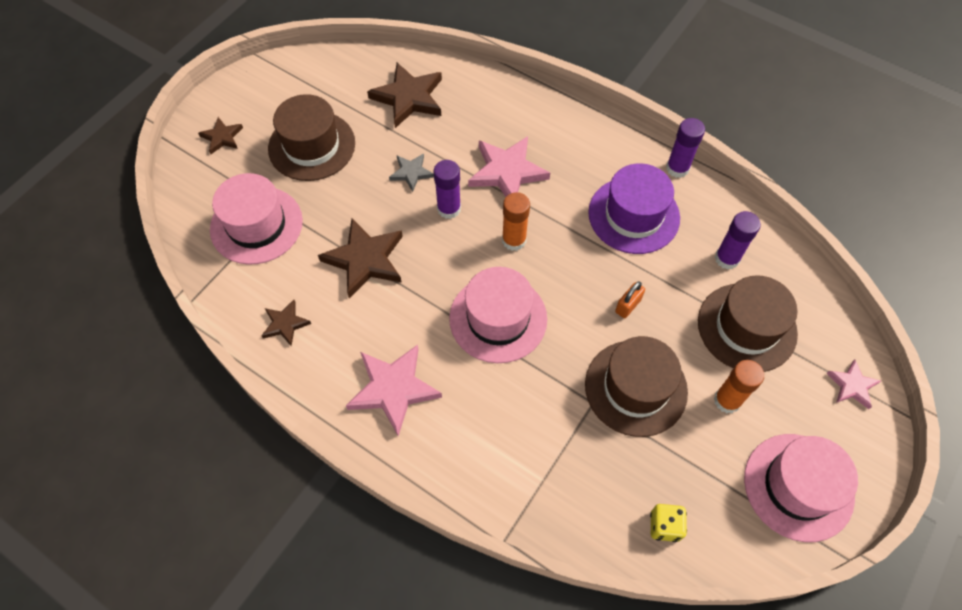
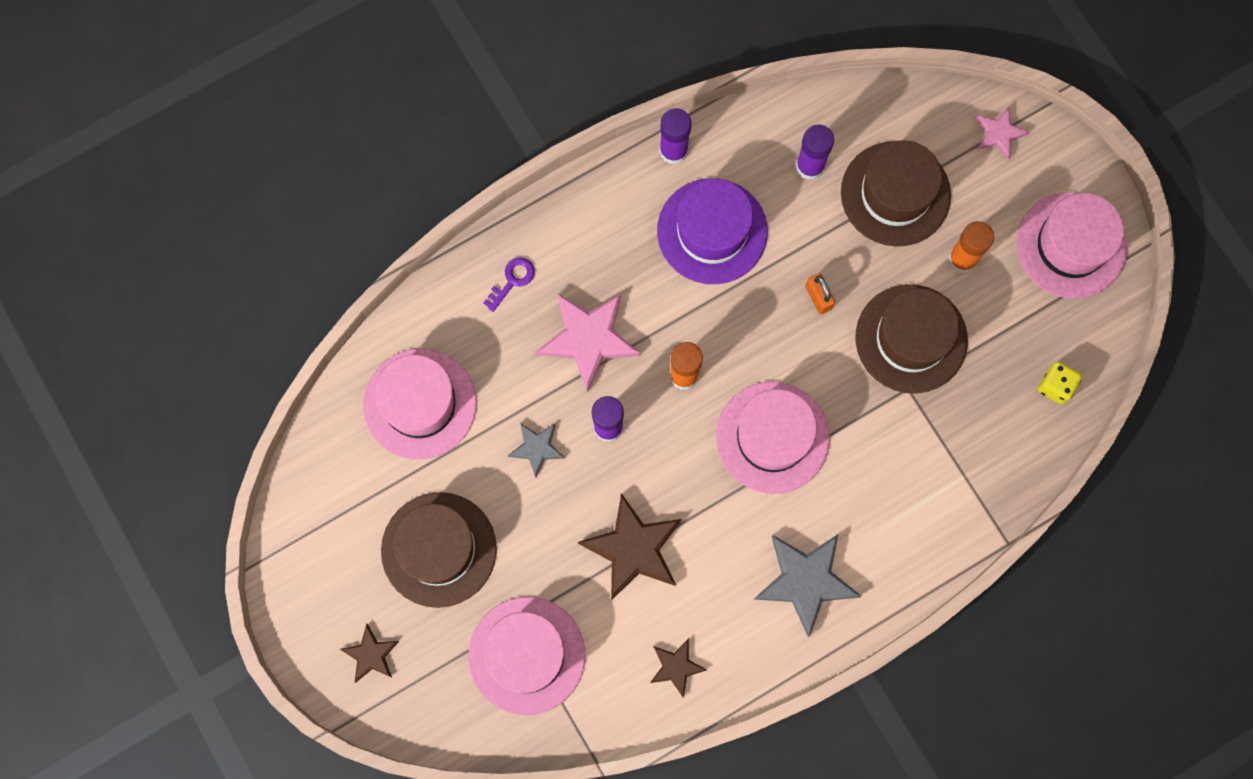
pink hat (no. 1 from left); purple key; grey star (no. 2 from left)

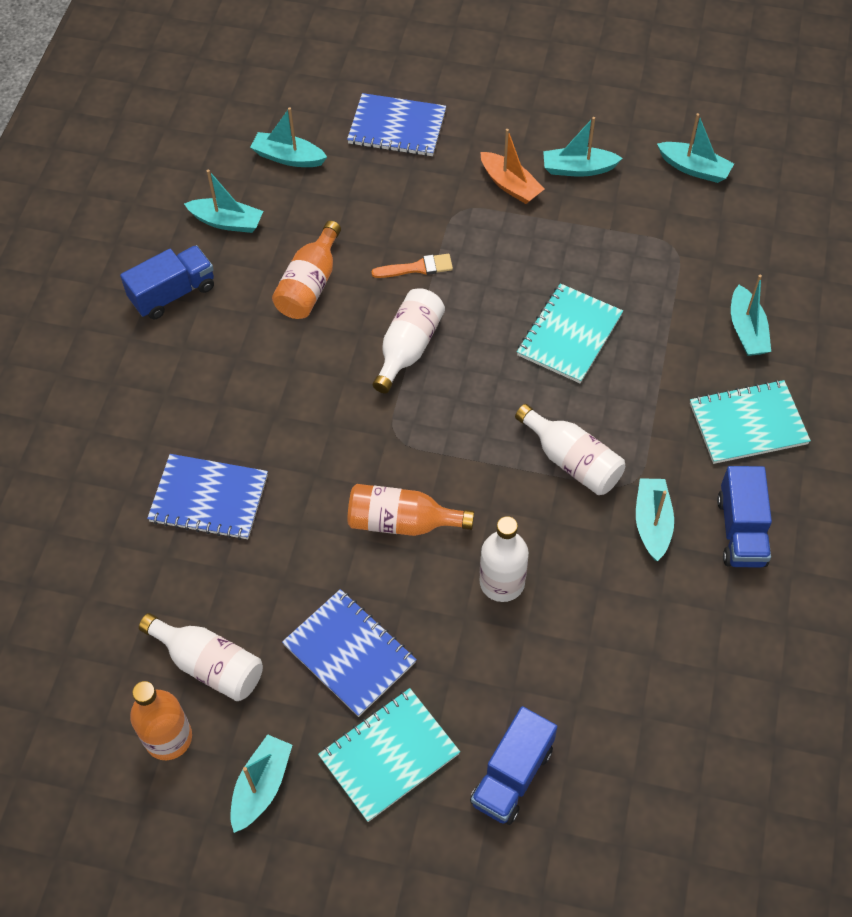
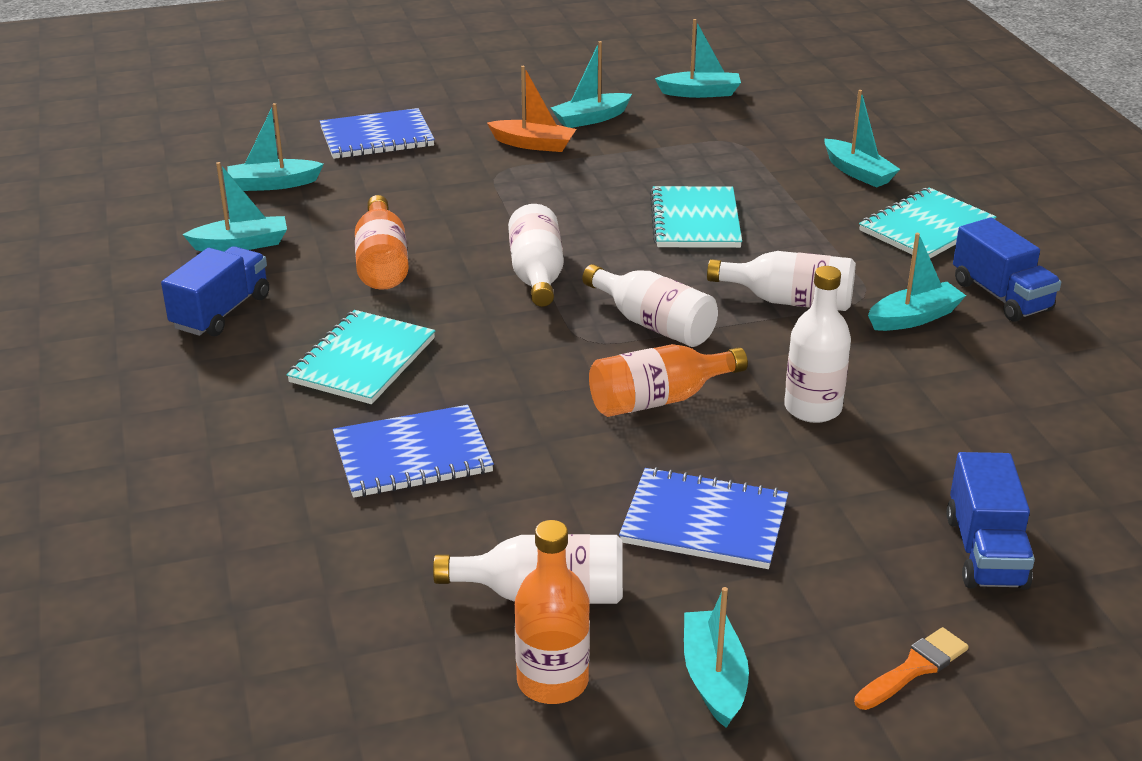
turquoise notebook (no. 1 from left); white bottle (no. 3 from left); orange brush; turquoise boat (no. 7 from left)

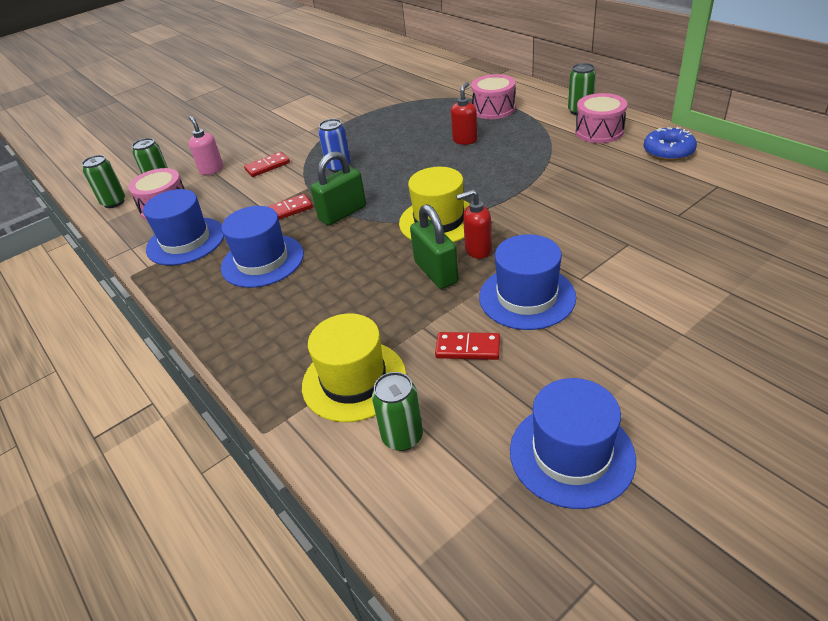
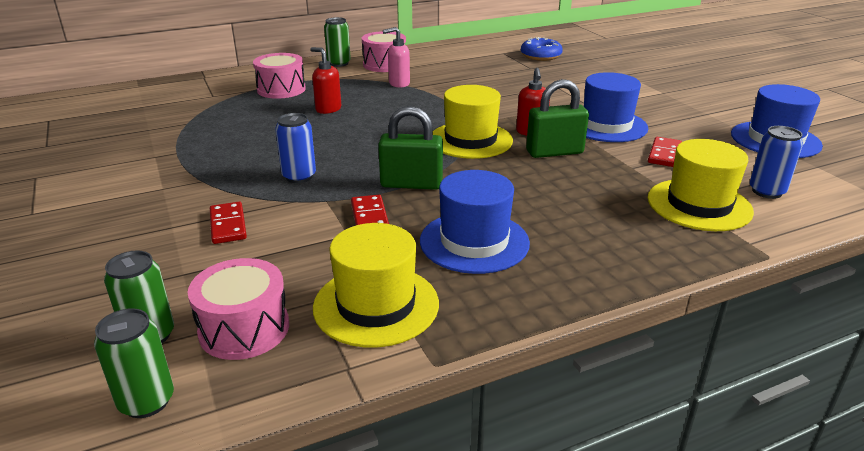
yellow hat (no. 1 from left); green padlock (no. 1 from left); pink soap dispenser; blue donut; blue can (no. 2 from left)

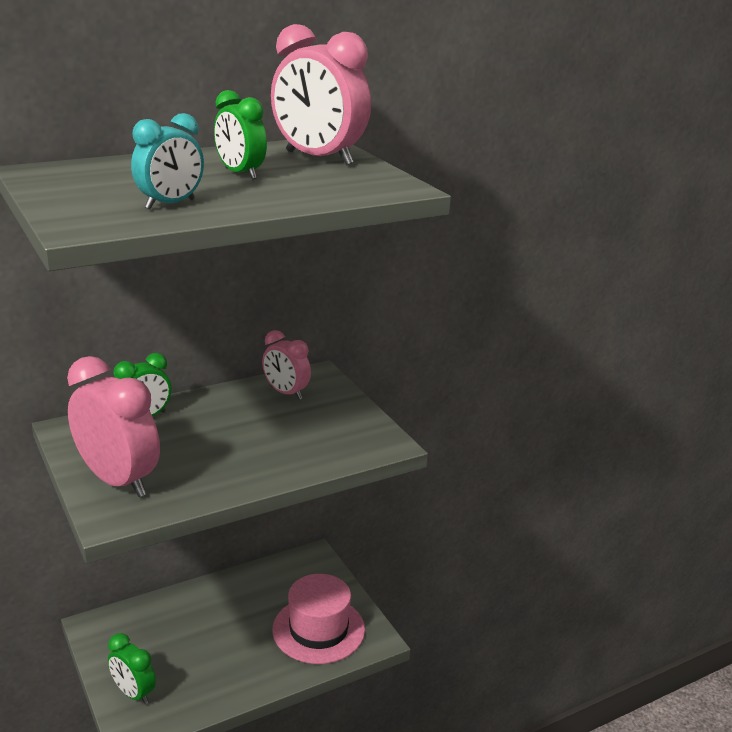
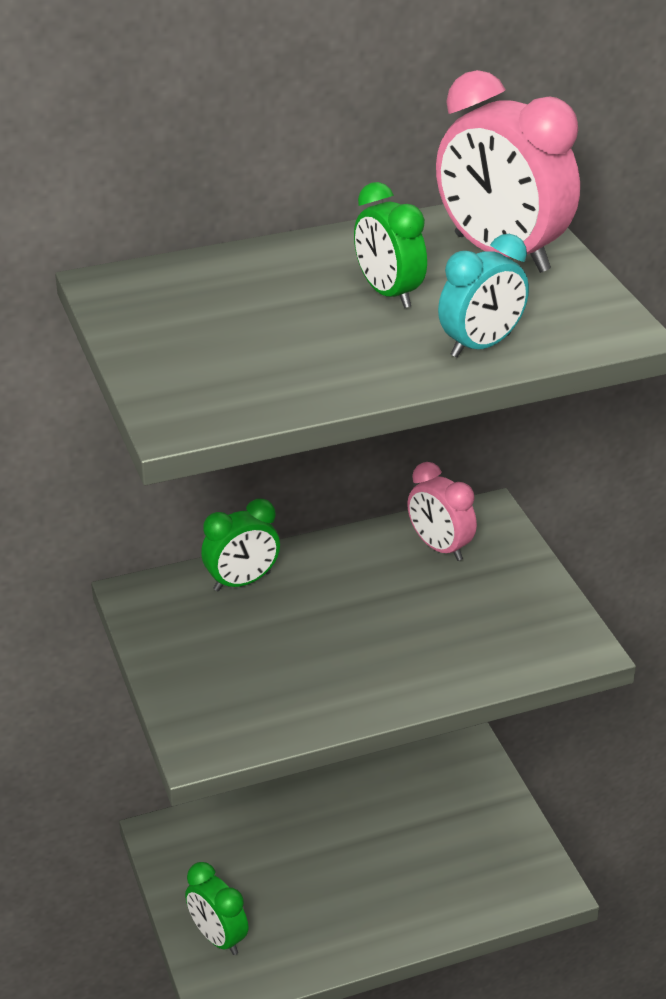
turquoise clock; pink clock (no. 1 from left in the first image); pink hat

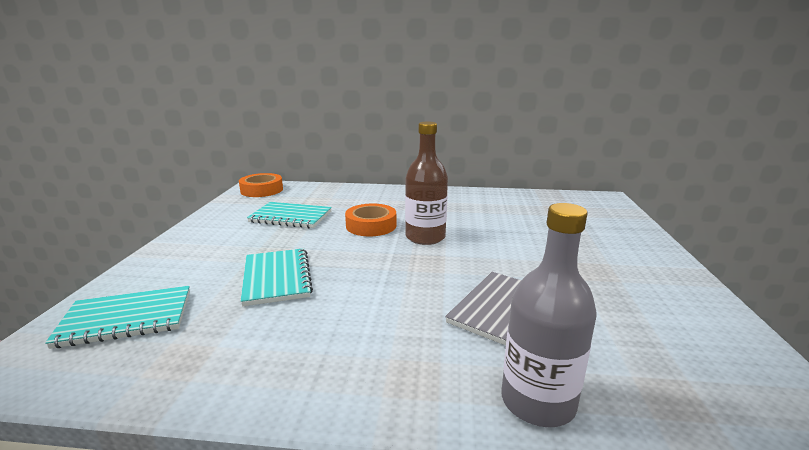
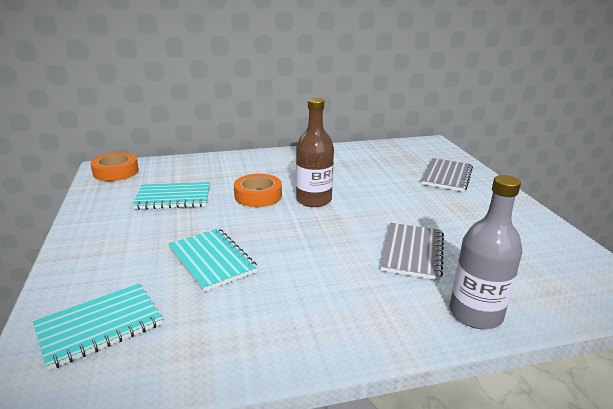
grey notebook (no. 2 from left)

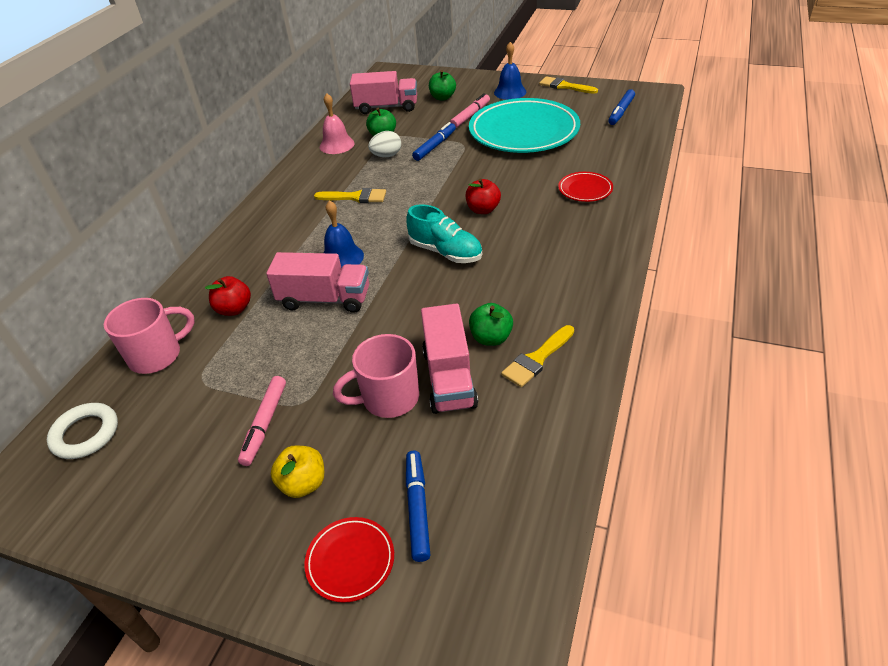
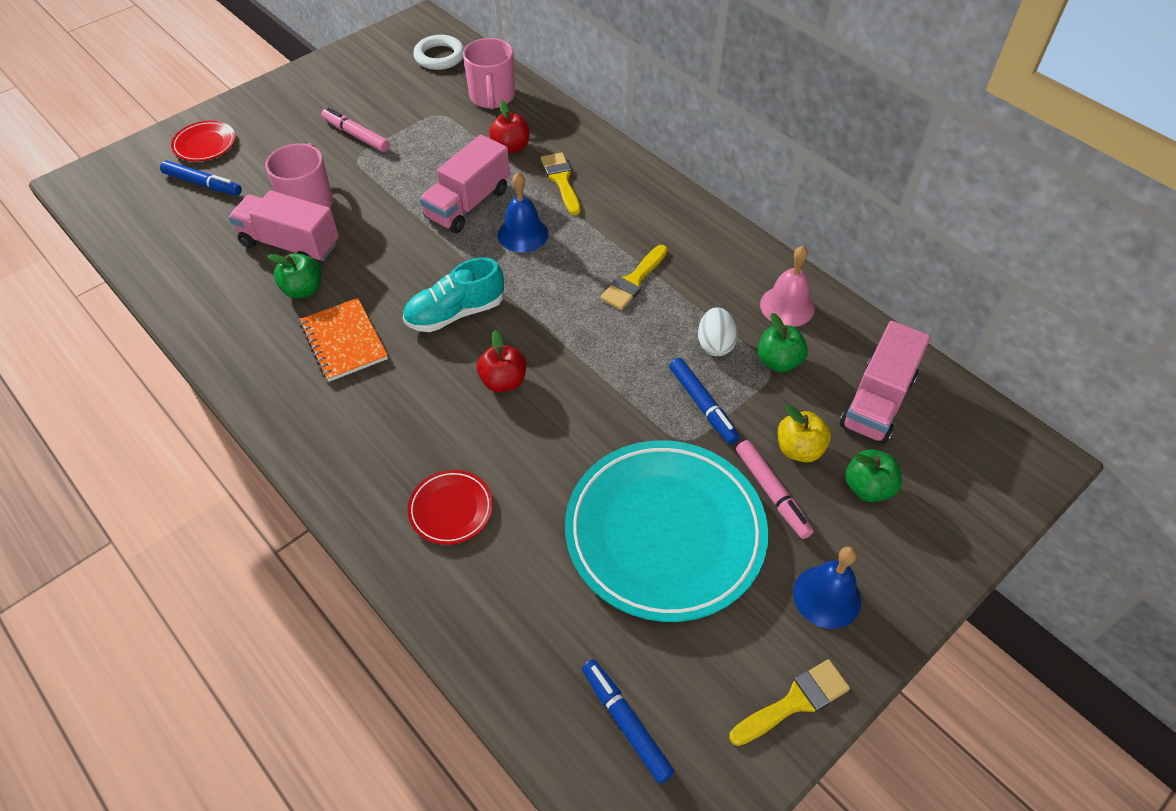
orange notebook; yellow brush (no. 1 from left); yellow apple

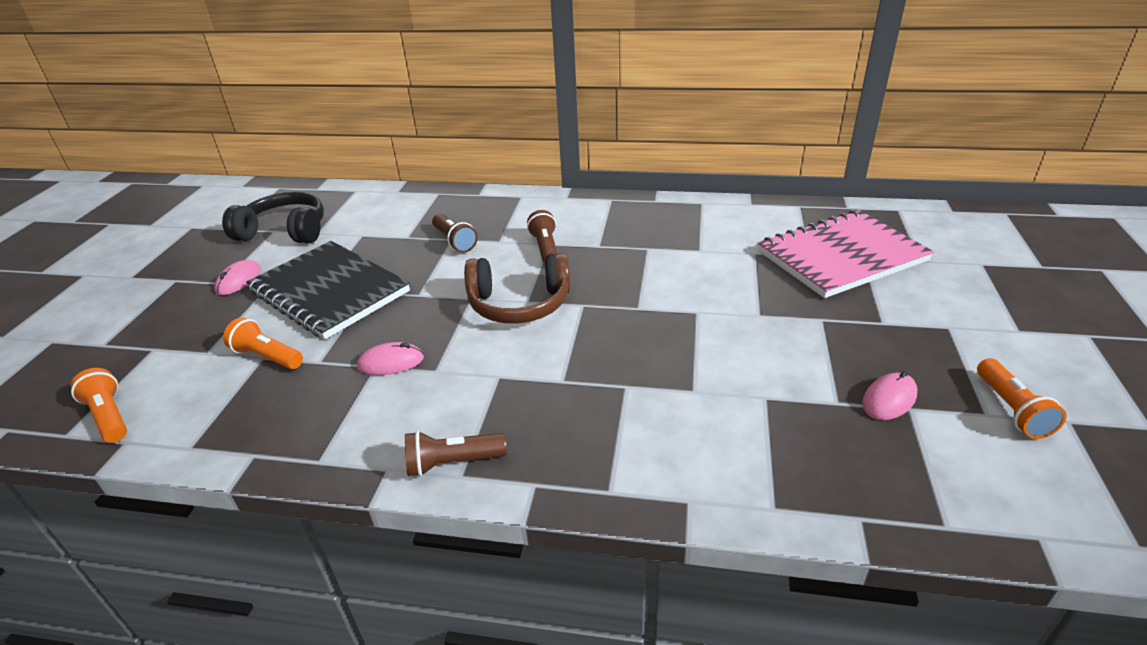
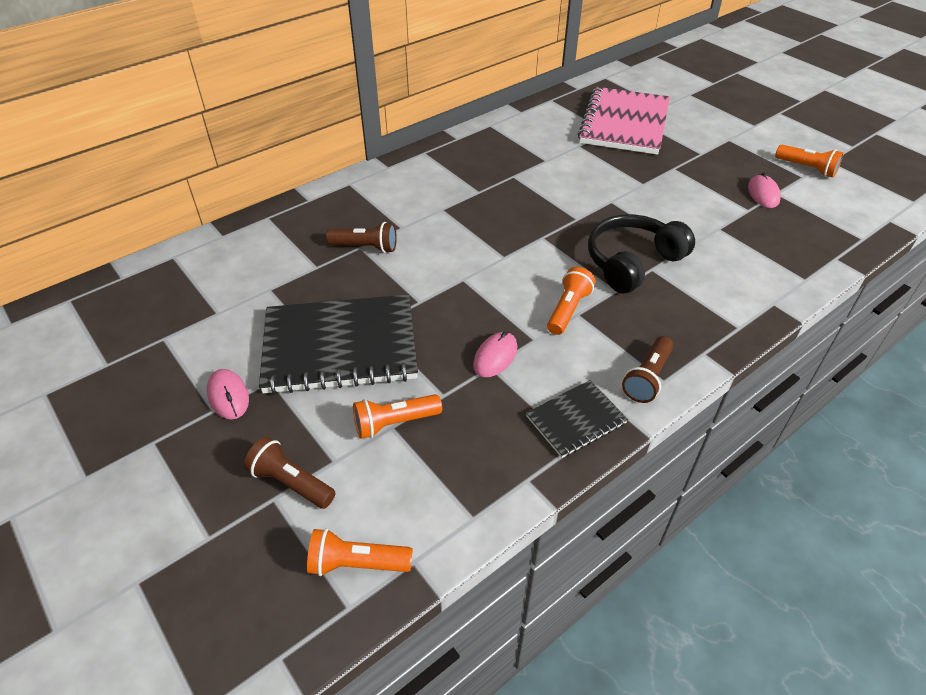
brown flashlight (no. 1 from left); black notebook (no. 2 from left); orange flashlight (no. 3 from left); black headphones; brown headphones

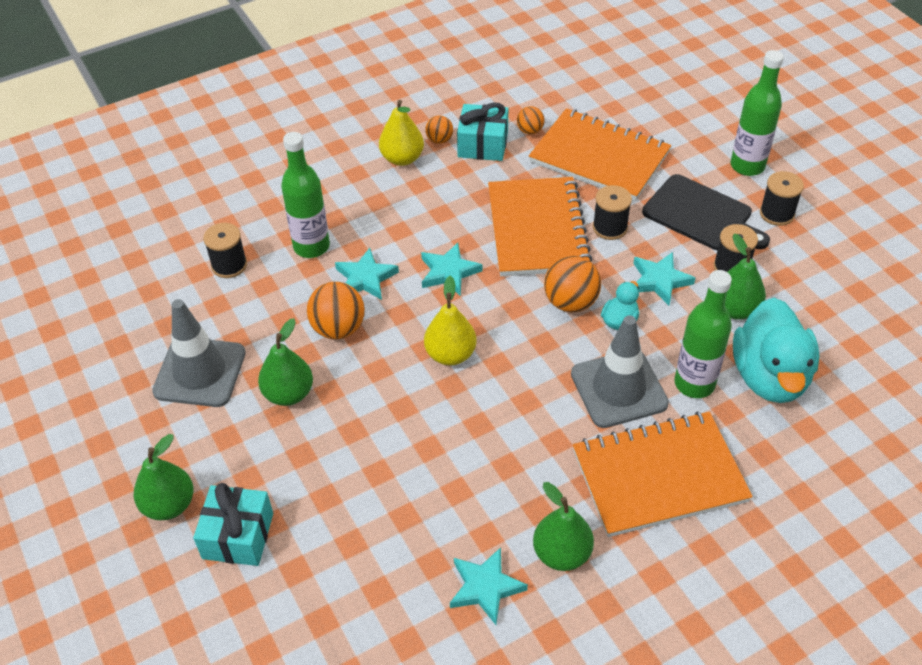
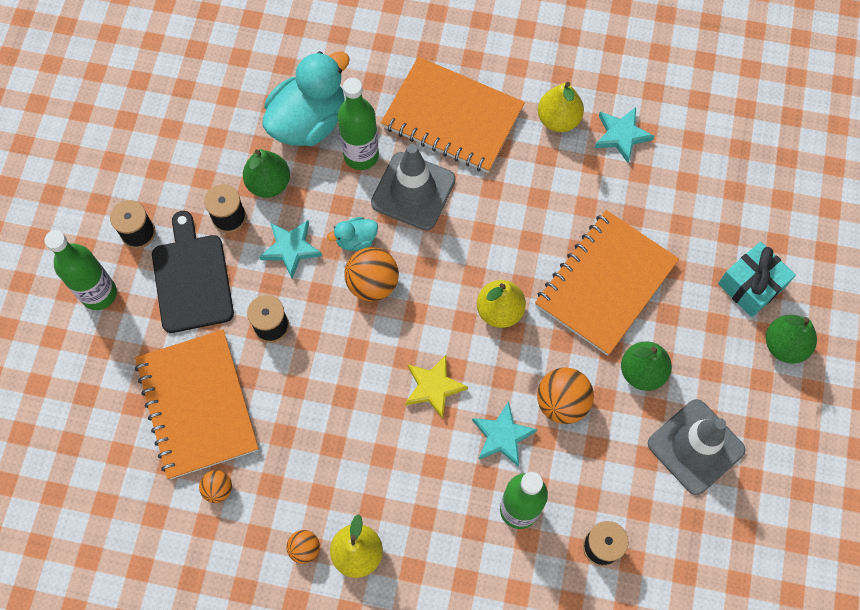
yellow star; orange notebook (no. 3 from left); yellow pear (no. 3 from left); turquoise gift (no. 2 from left in the first image)

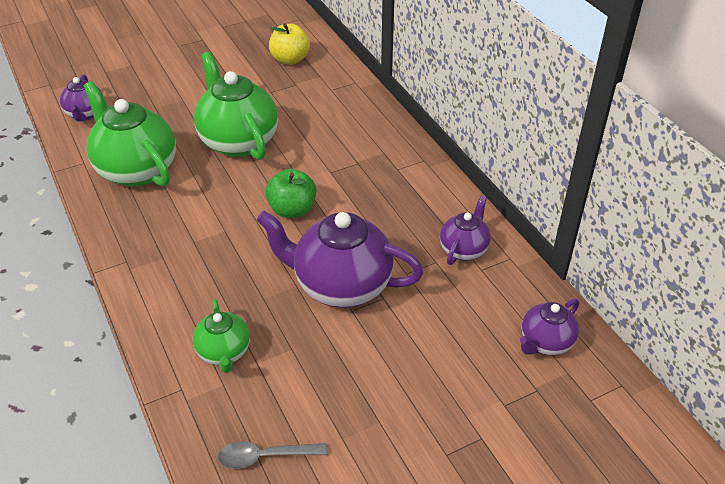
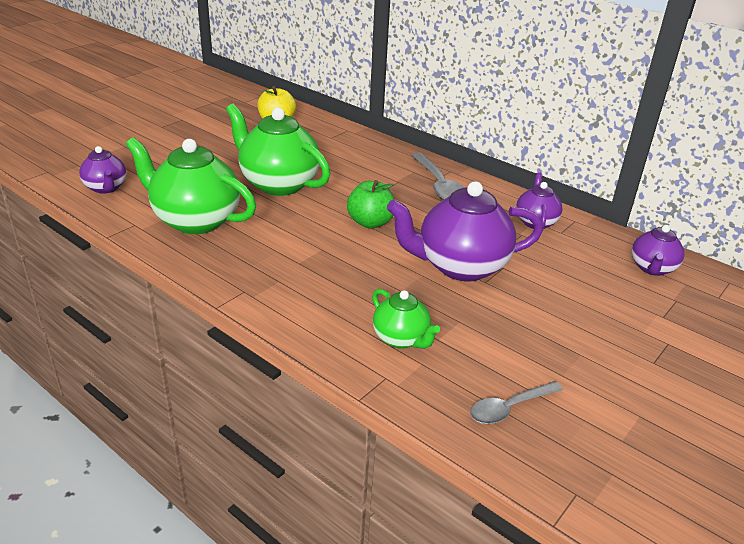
grey spoon (no. 1 from left)

